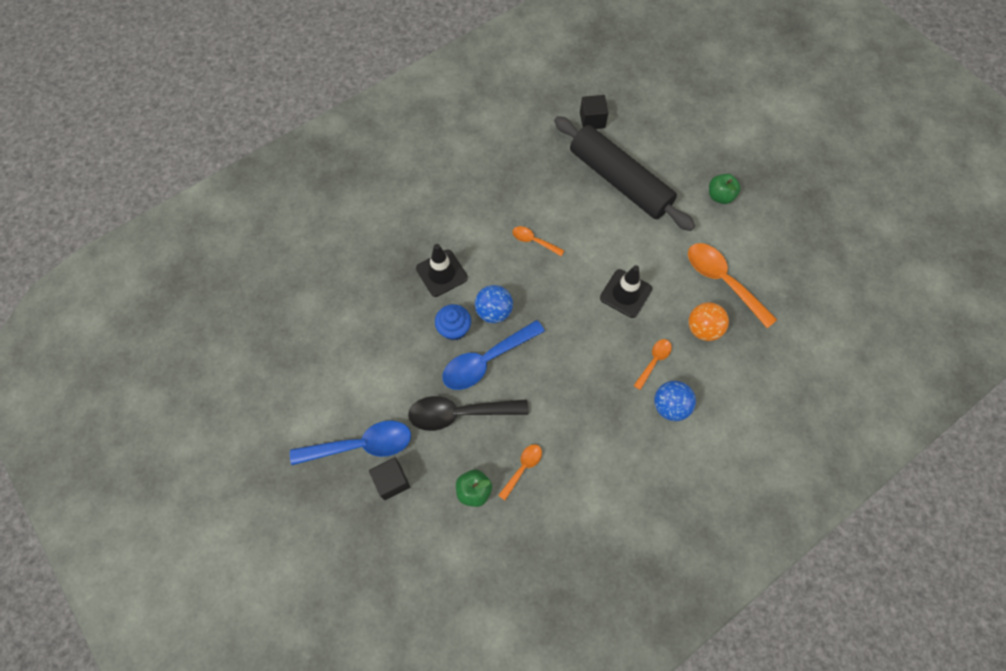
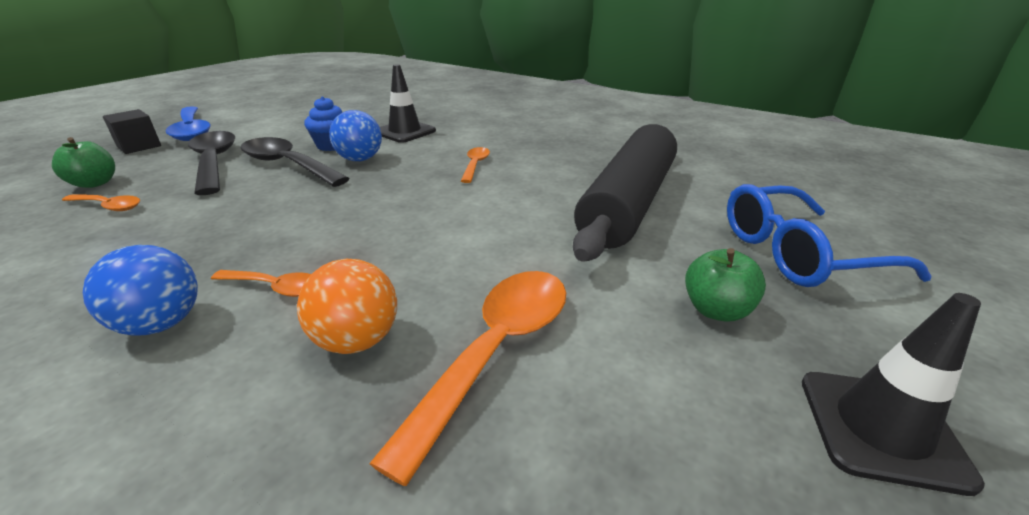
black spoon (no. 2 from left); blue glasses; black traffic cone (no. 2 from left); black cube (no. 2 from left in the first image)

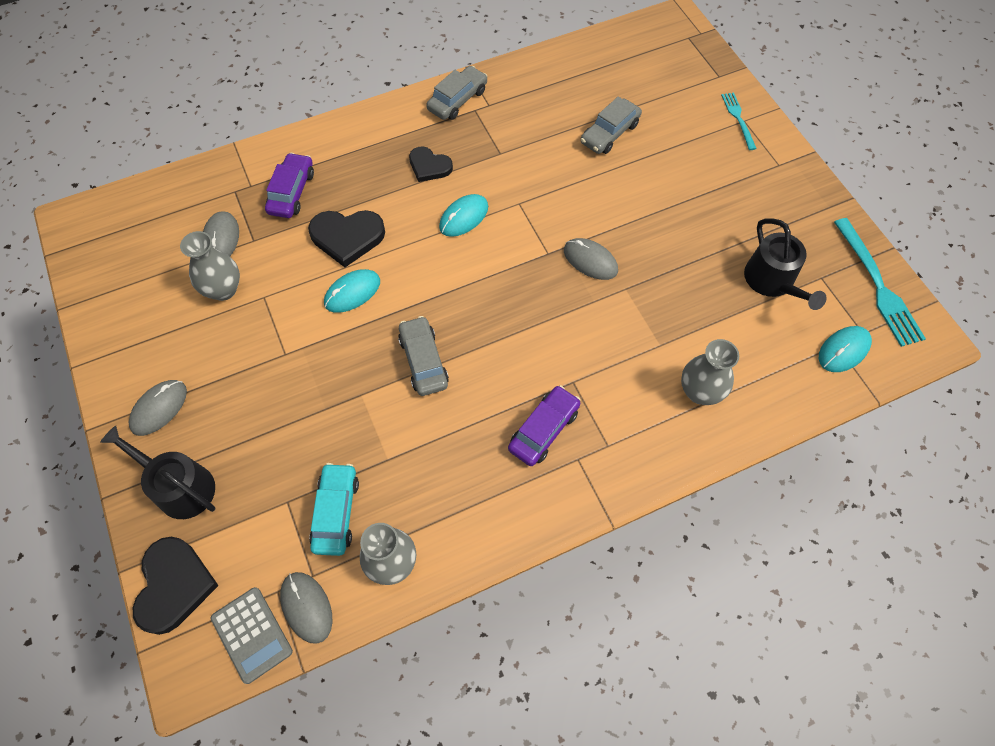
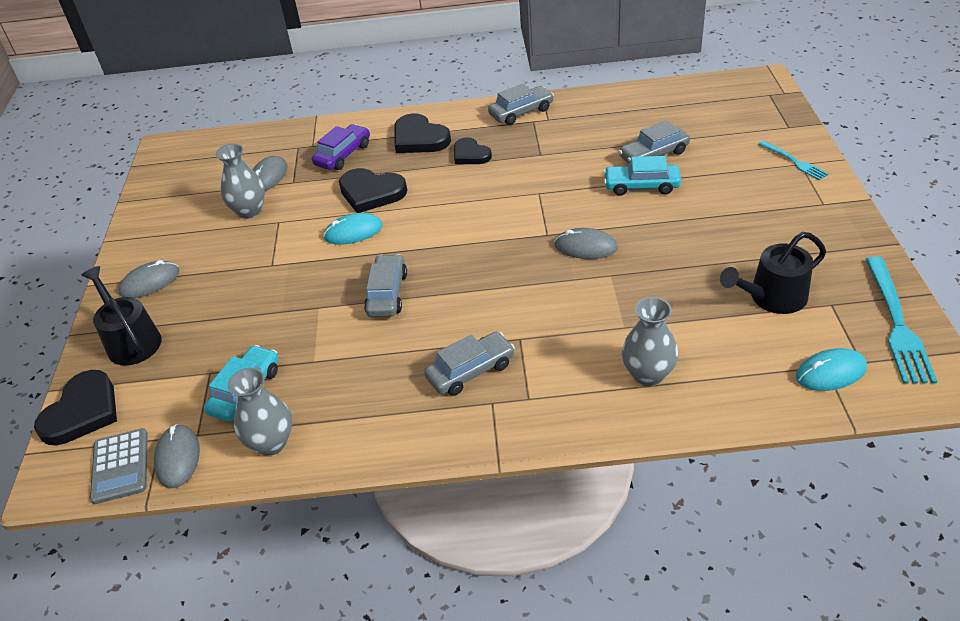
black heart (no. 3 from left); grey car (no. 2 from left); grey mouse (no. 4 from left); turquoise car (no. 2 from left); black watering can (no. 2 from left); turquoise fork (no. 1 from left); turquoise mouse (no. 2 from left in the first image)

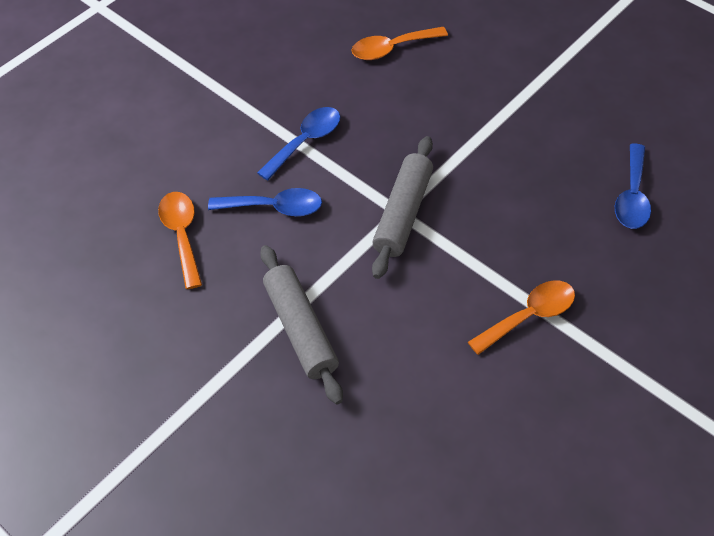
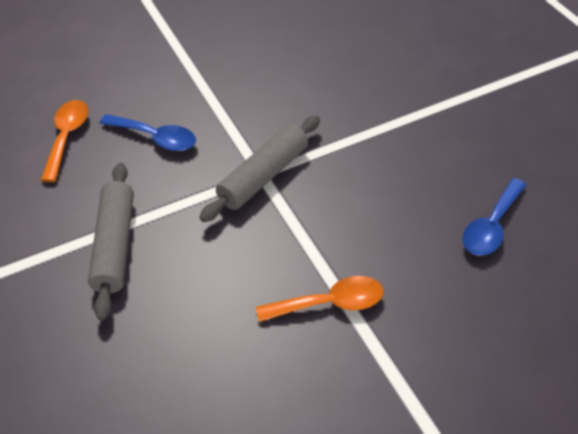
blue spoon (no. 2 from left in the first image); orange spoon (no. 2 from left in the first image)

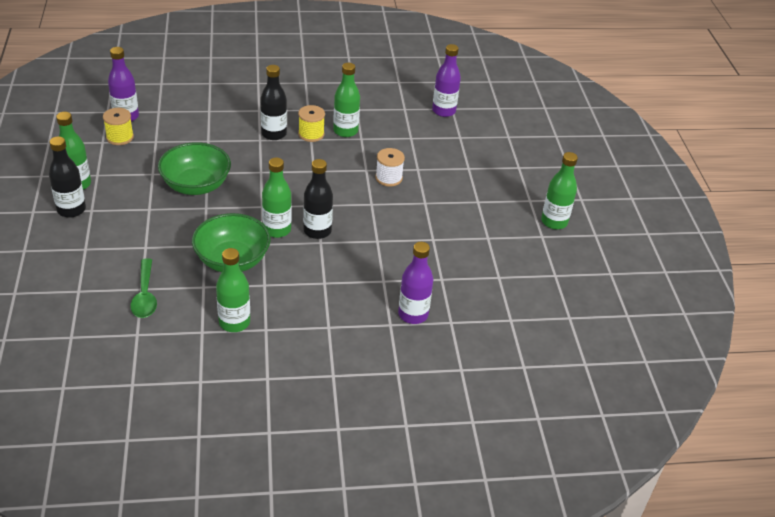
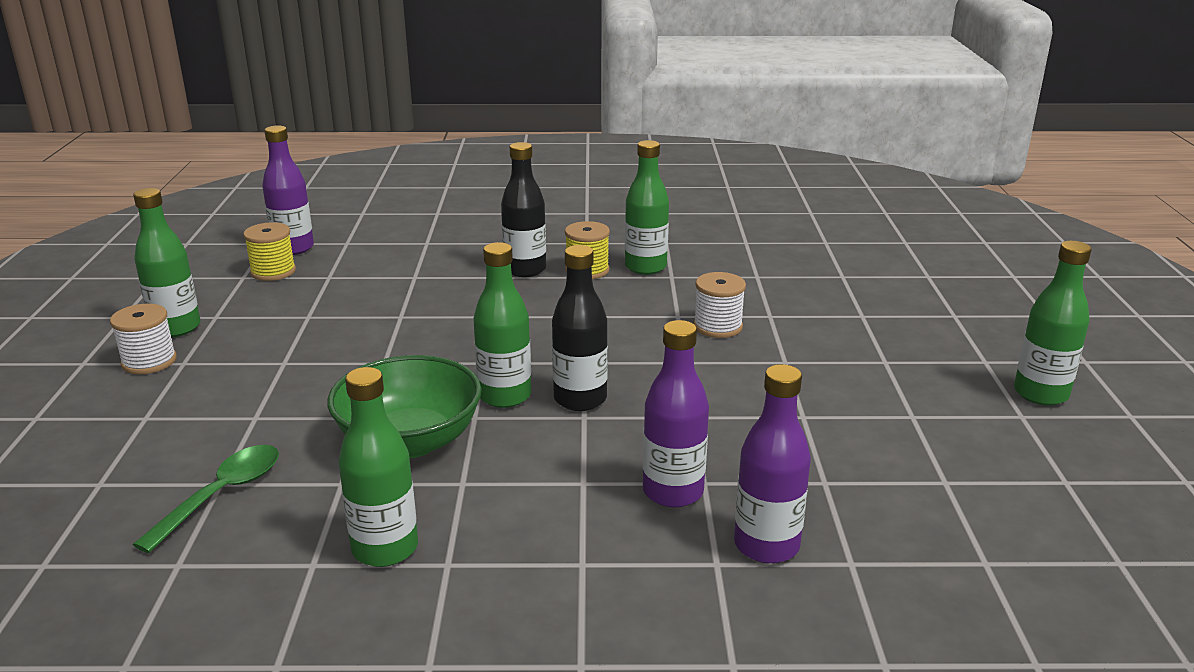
white spool (no. 1 from left); green spoon; purple bottle (no. 2 from left); green bowl (no. 1 from left in the first image)

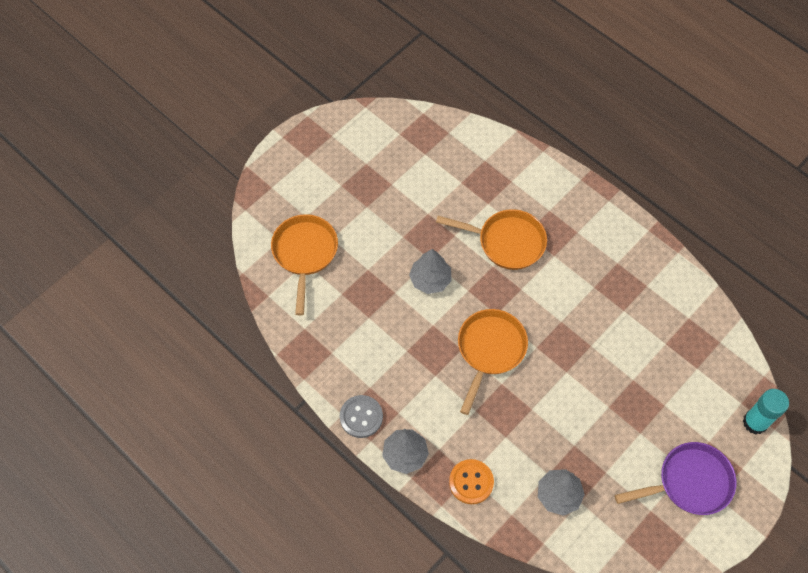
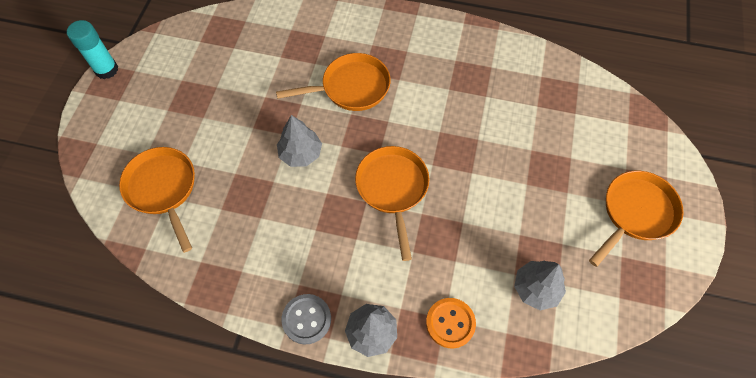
turquoise glue stick; orange pan (no. 4 from left)

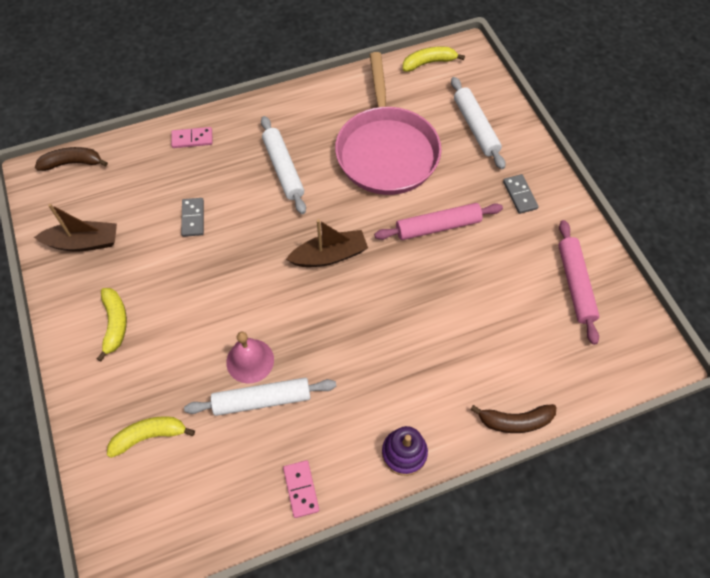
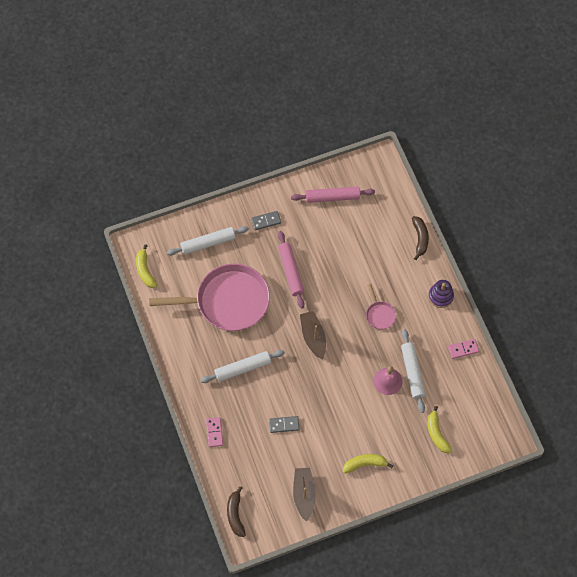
pink pan (no. 2 from left)

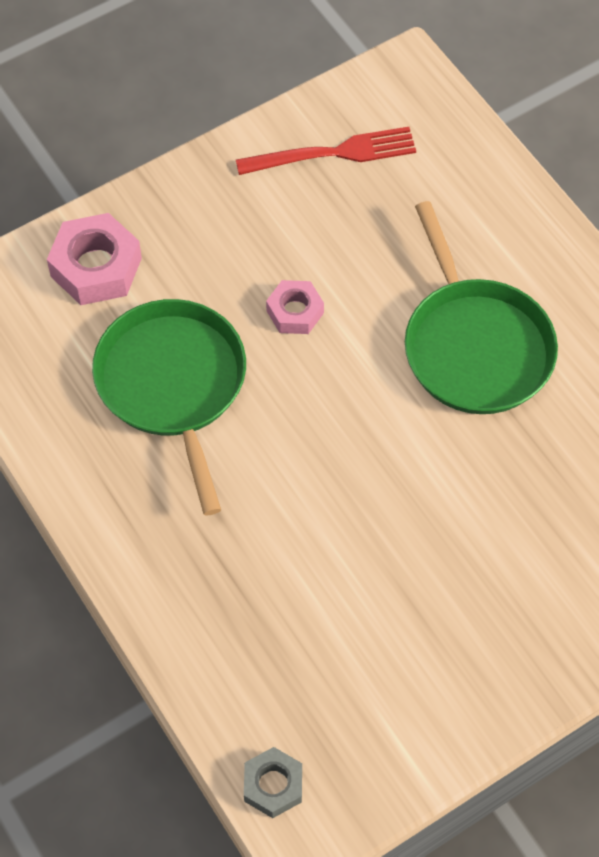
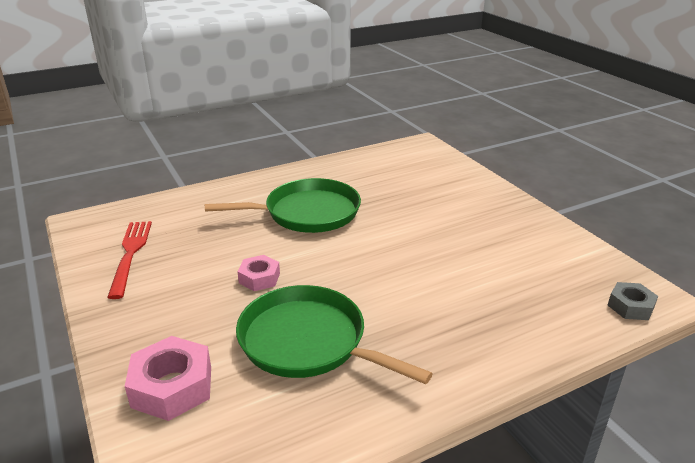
green pan (no. 2 from left)

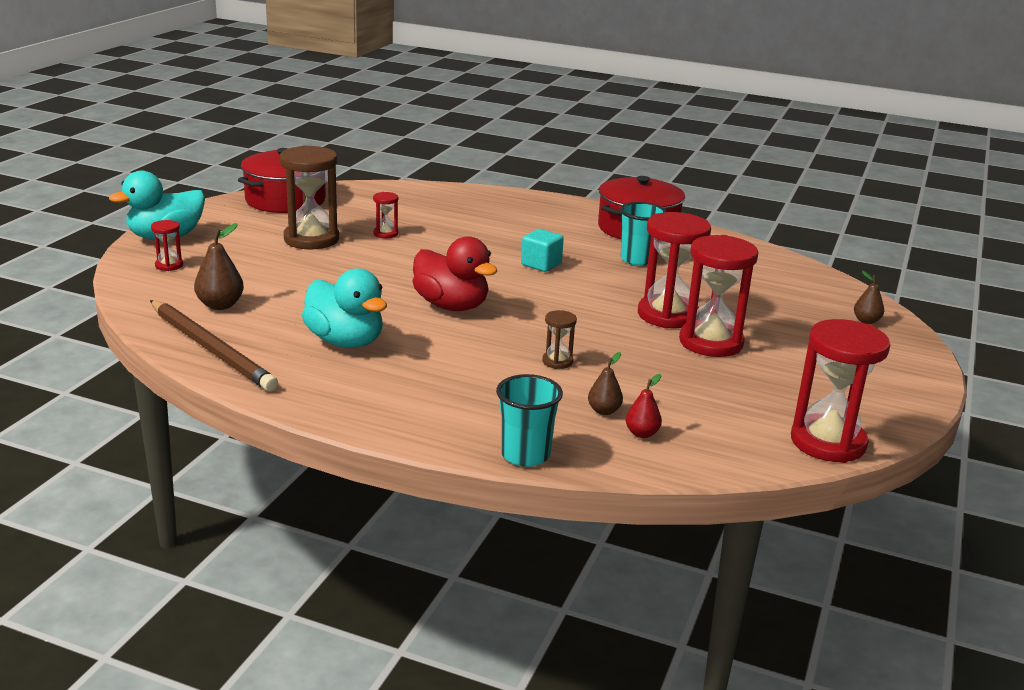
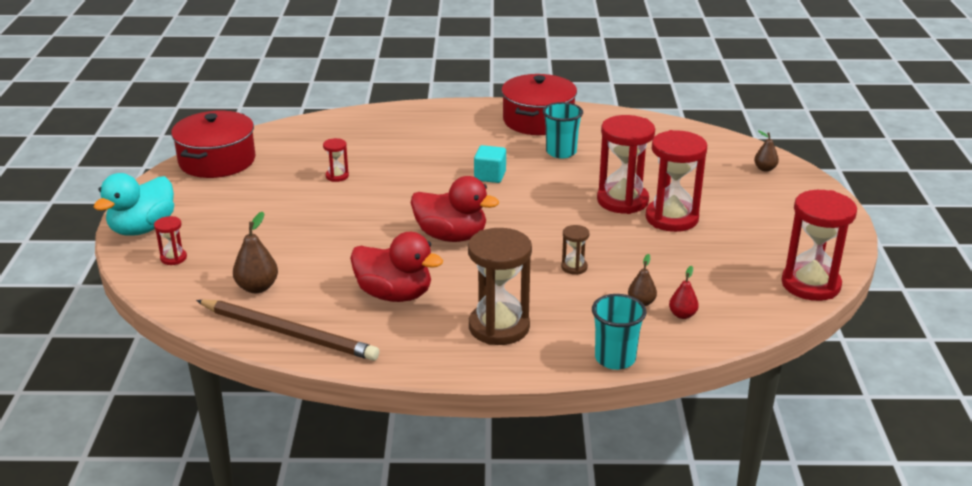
red duck (no. 1 from left); brown hourglass (no. 1 from left)

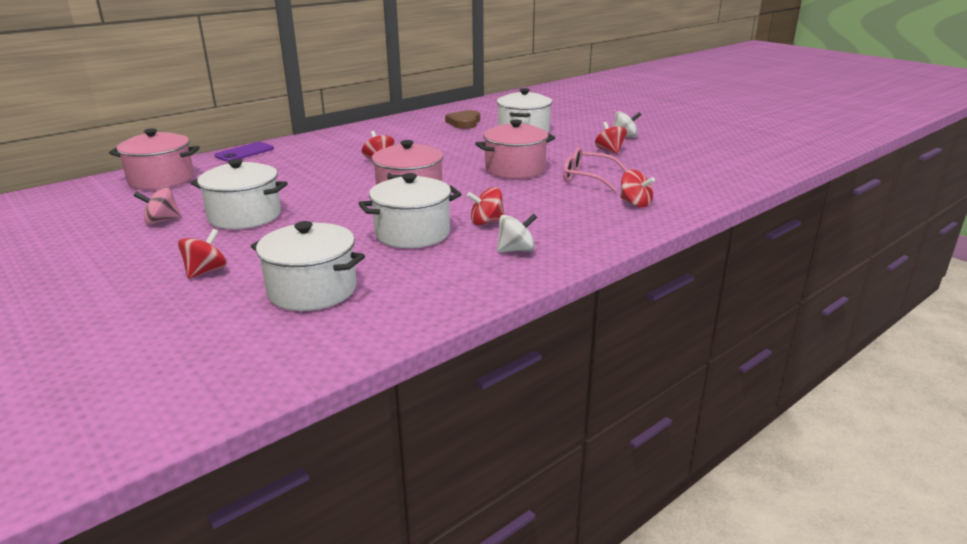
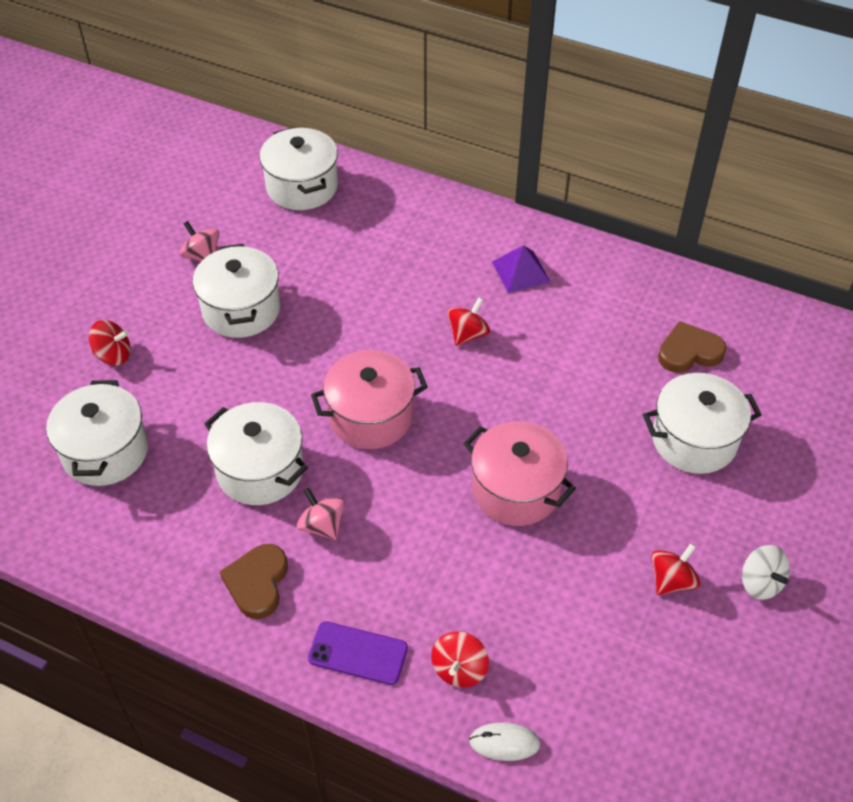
brown heart (no. 1 from left); white pot (no. 4 from left); pink spinning top (no. 2 from left); purple phone; white mouse; purple pyramid; pink glasses

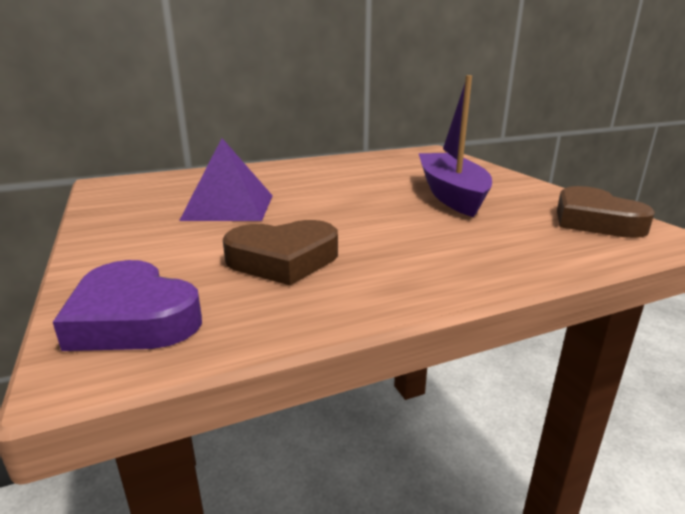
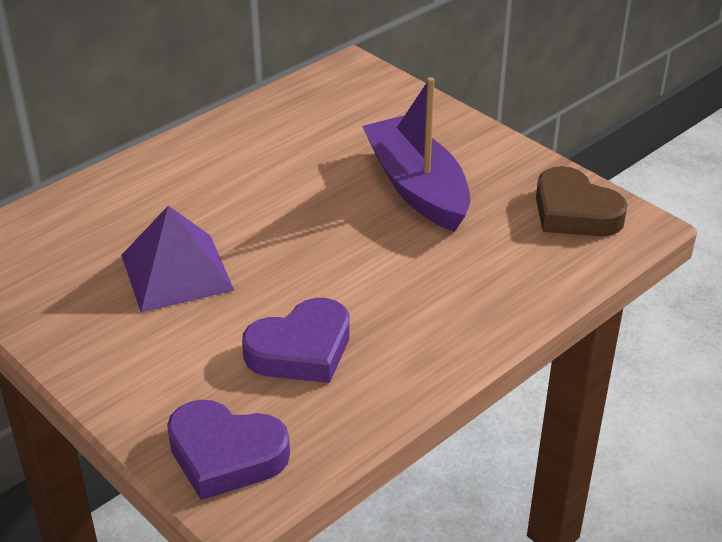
purple heart (no. 2 from left)

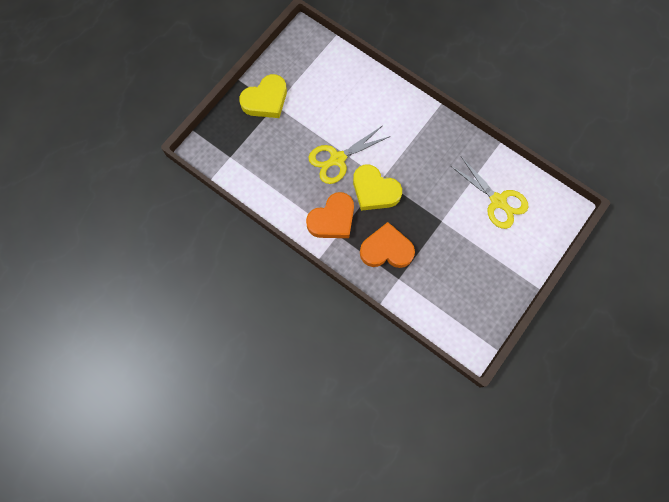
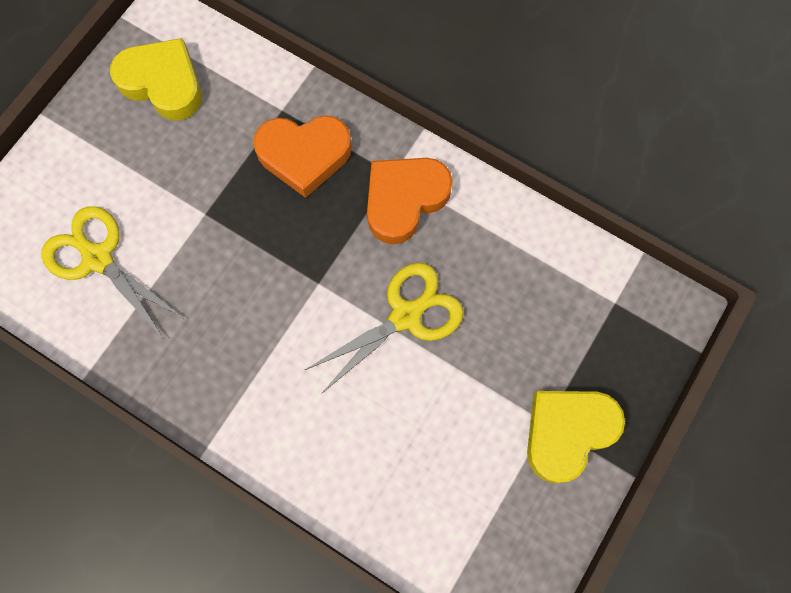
yellow heart (no. 1 from left)

